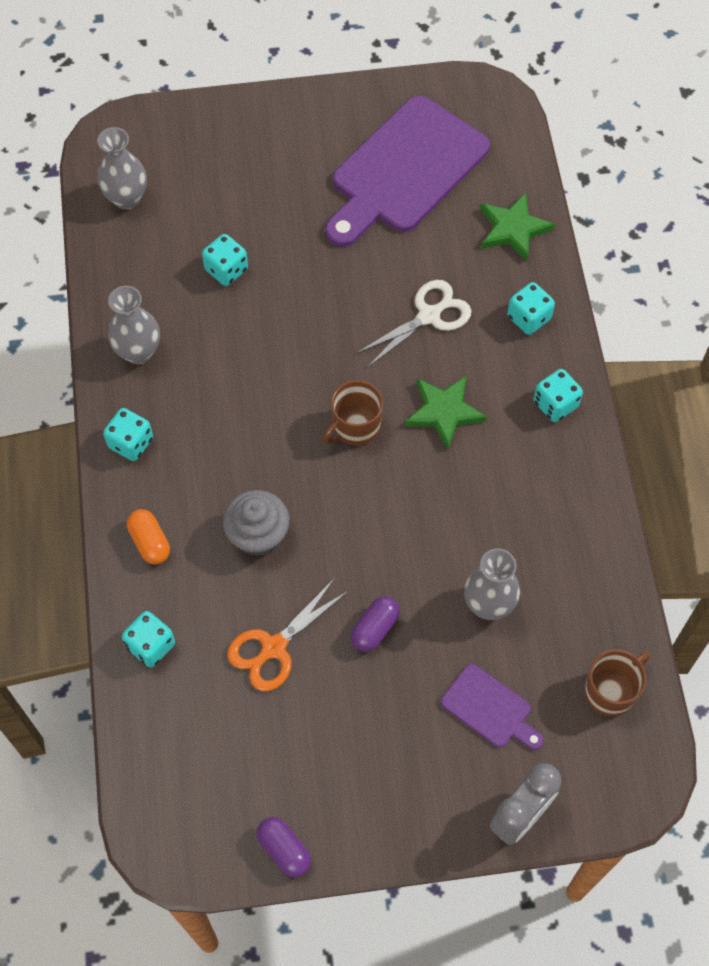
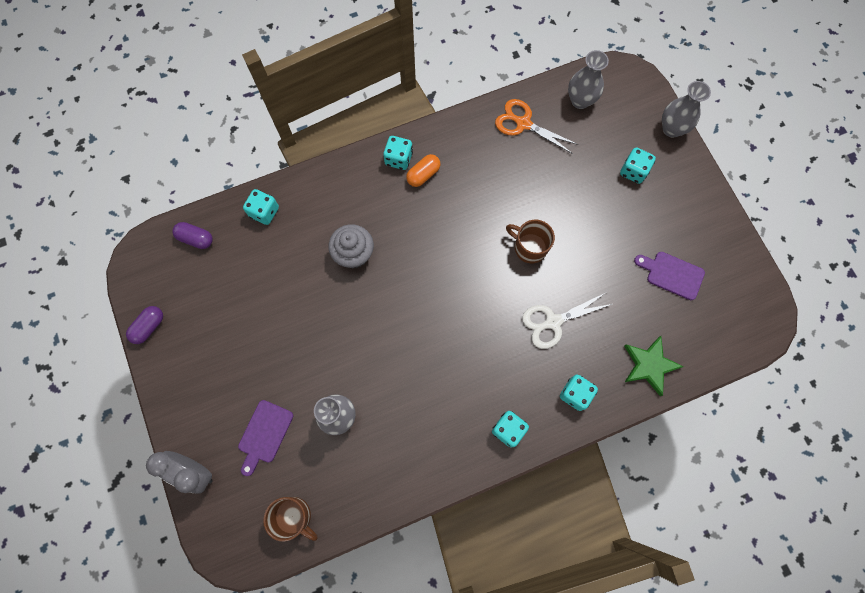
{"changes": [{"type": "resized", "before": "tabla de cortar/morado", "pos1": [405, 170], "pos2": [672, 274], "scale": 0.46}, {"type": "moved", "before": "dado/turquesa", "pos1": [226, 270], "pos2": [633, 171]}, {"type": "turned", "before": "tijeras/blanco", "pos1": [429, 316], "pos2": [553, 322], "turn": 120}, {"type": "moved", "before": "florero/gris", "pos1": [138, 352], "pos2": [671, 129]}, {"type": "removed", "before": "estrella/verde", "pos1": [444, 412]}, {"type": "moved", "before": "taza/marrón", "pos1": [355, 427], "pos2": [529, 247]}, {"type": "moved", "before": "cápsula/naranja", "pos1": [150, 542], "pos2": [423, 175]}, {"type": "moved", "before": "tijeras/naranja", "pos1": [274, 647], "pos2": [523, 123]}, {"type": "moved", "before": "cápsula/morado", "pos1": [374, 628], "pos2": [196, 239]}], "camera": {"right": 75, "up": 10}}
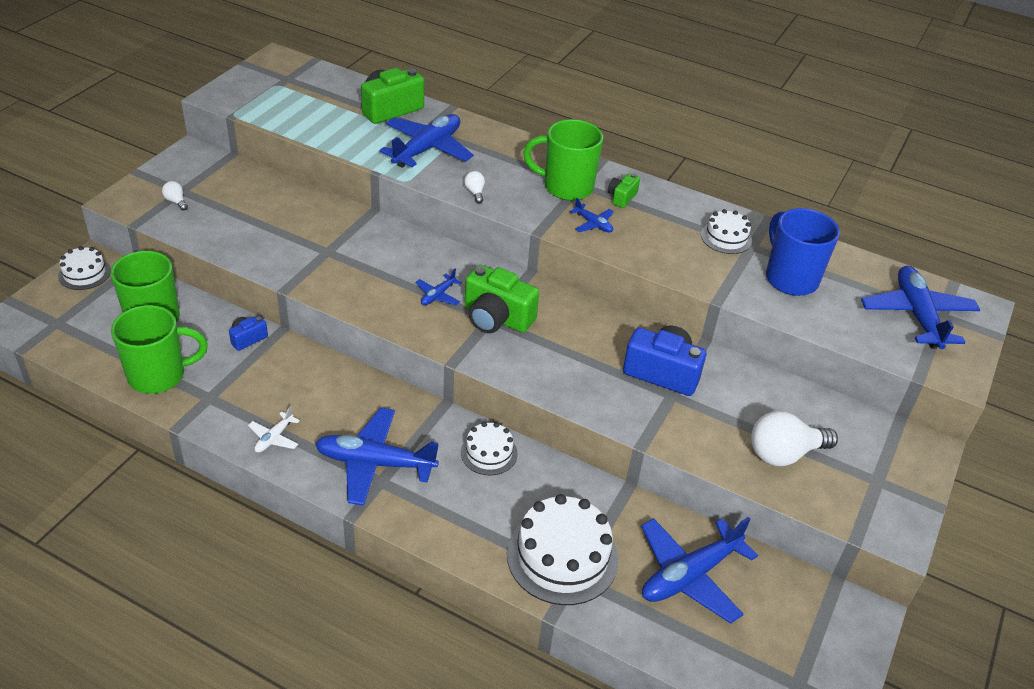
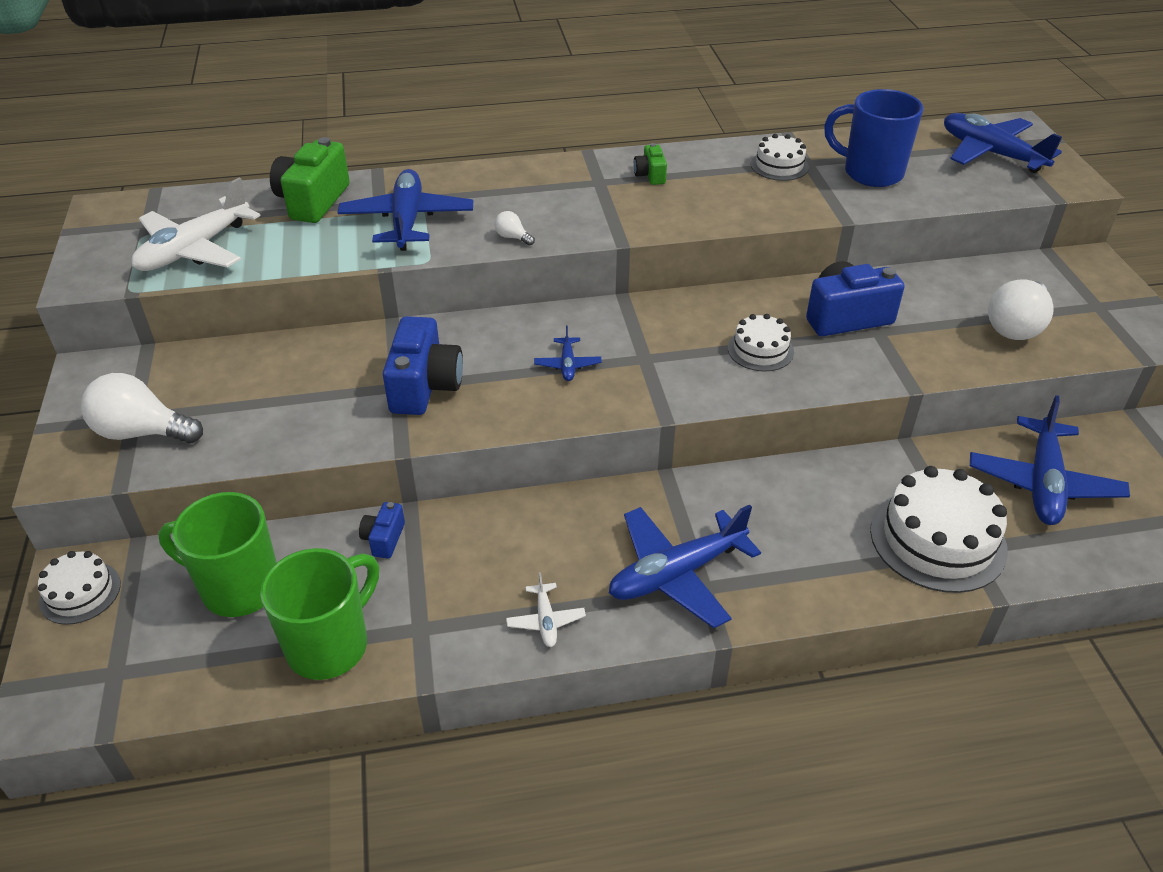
{"changes": [{"type": "removed", "before": "taza/verde", "pos1": [566, 187]}, {"type": "resized", "before": "bombilla/blanco", "pos1": [176, 201], "pos2": [142, 432], "scale": 2.21}, {"type": "removed", "before": "avión/azul", "pos1": [593, 224]}, {"type": "removed", "before": "cámara/verde", "pos1": [496, 318]}, {"type": "moved", "before": "tarta/blanco", "pos1": [489, 453], "pos2": [760, 350]}, {"type": "added", "after": "avión/blanco", "pos2": [194, 249]}, {"type": "added", "after": "cámara/azul", "pos2": [425, 386]}], "camera": {"right": -35, "up": 0}}
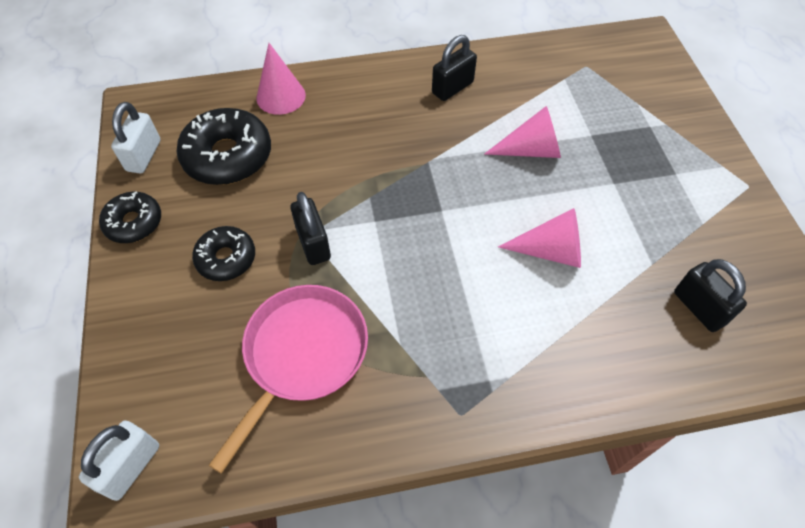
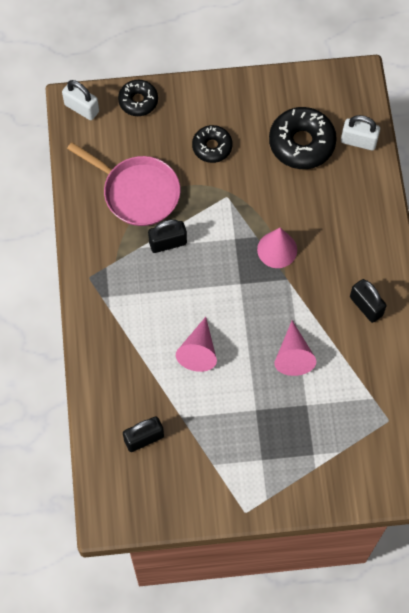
{"changes": [{"type": "moved", "before": "cono/rosa", "pos1": [281, 96], "pos2": [277, 249]}, {"type": "moved", "before": "candado/blanco", "pos1": [144, 156], "pos2": [358, 141]}, {"type": "moved", "before": "rosquilla/negro", "pos1": [134, 223], "pos2": [138, 101]}, {"type": "moved", "before": "candado/negro", "pos1": [313, 243], "pos2": [168, 243]}], "camera": {"right": 95, "up": 10}}
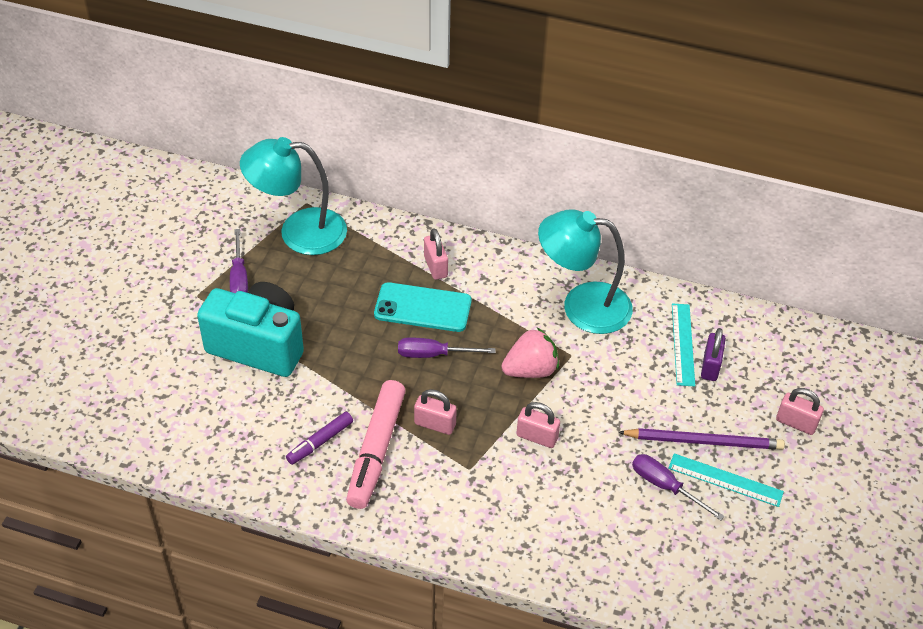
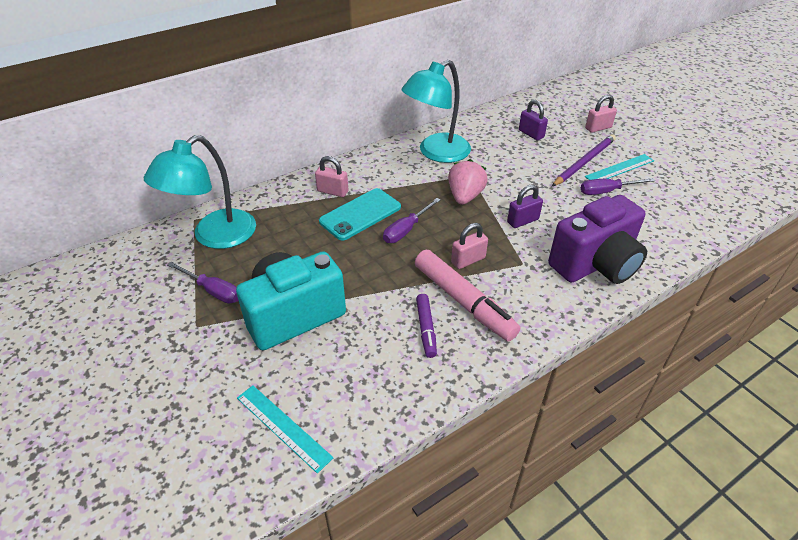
{"changes": [{"type": "moved", "before": "regla/turquesa", "pos1": [683, 344], "pos2": [283, 427]}, {"type": "recoloured", "before": "candado/rosa", "after": "candado/morado", "pos1": [537, 437], "pos2": [522, 221]}, {"type": "added", "after": "cámara/morado", "pos2": [595, 265]}], "camera": {"right": -50, "up": -5}}
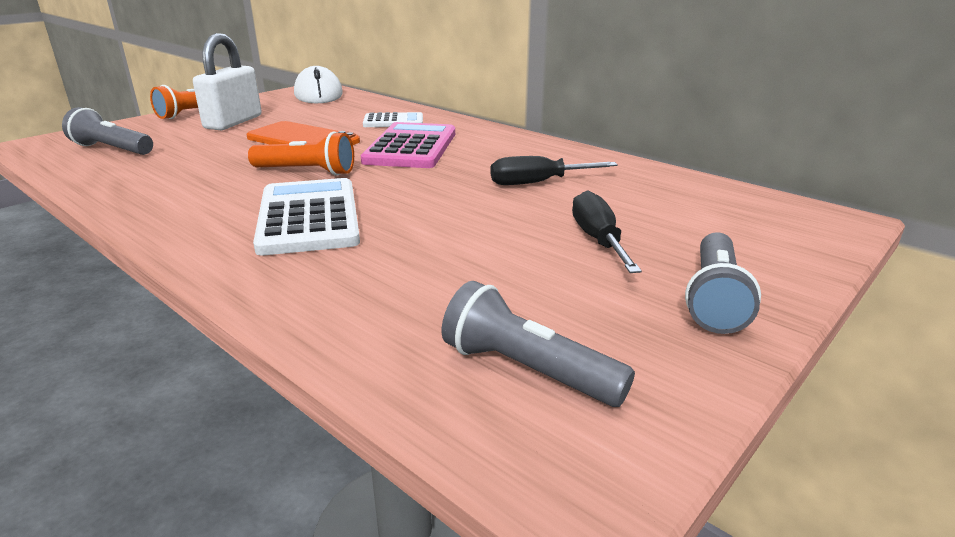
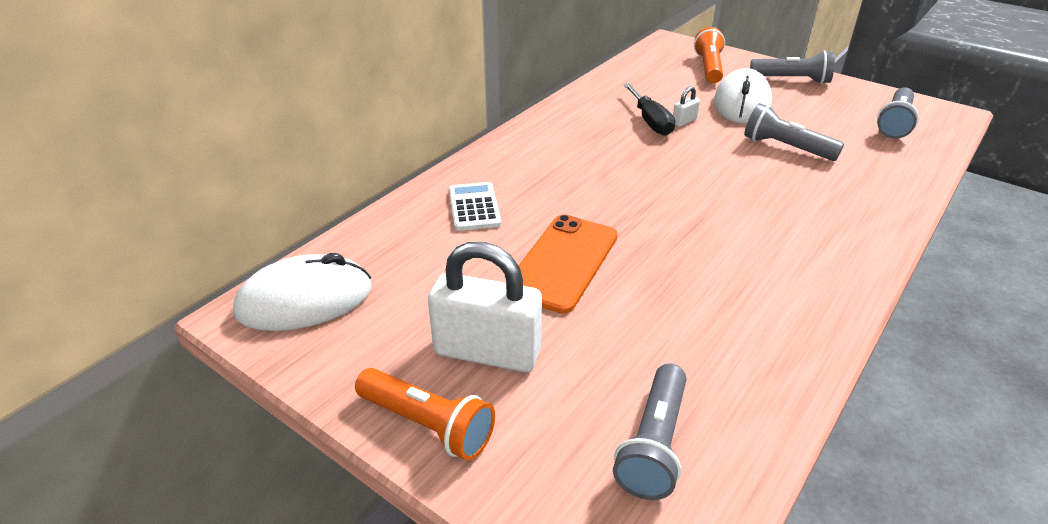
{"changes": [{"type": "removed", "before": "calculadora/rosa", "pos1": [411, 147]}, {"type": "moved", "before": "lámpara de mano/naranja", "pos1": [306, 172], "pos2": [709, 68]}, {"type": "removed", "before": "calculadora/blanco", "pos1": [308, 217]}, {"type": "replaced", "before": "destornillador/negro", "after": "ratón/blanco", "pos1": [598, 240], "pos2": [742, 103]}, {"type": "added", "after": "candado/blanco", "pos2": [684, 121]}, {"type": "added", "after": "lámpara de mano/gris", "pos2": [786, 148]}], "camera": {"right": -95, "up": 10}}
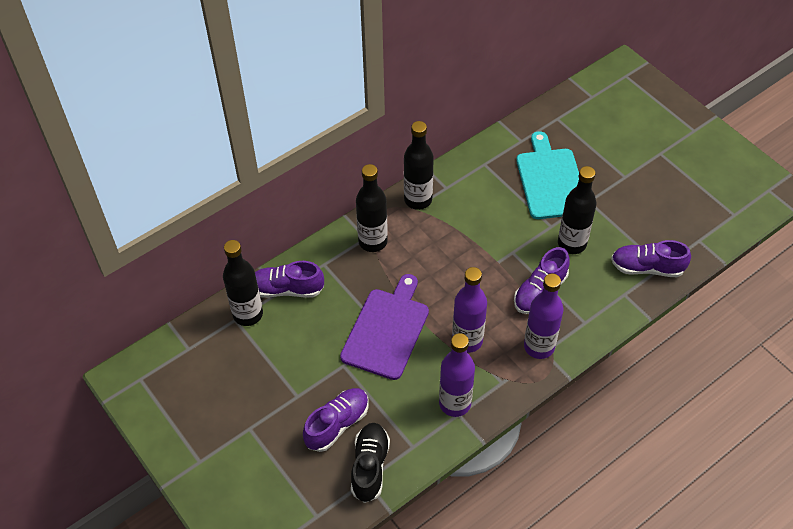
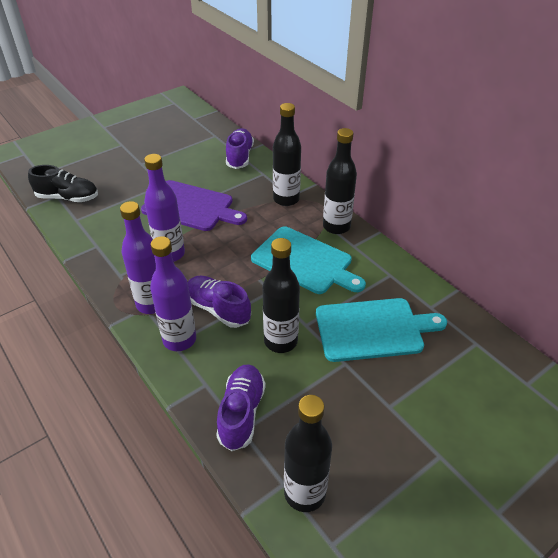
{"changes": [{"type": "moved", "before": "botella/negro", "pos1": [248, 314], "pos2": [304, 493]}, {"type": "moved", "before": "botella/morado", "pos1": [455, 403], "pos2": [179, 339]}, {"type": "removed", "before": "zapato/morado", "pos1": [337, 424]}, {"type": "added", "after": "tabla de cortar/turquesa", "pos2": [305, 261]}], "camera": {"right": 90, "up": -10}}
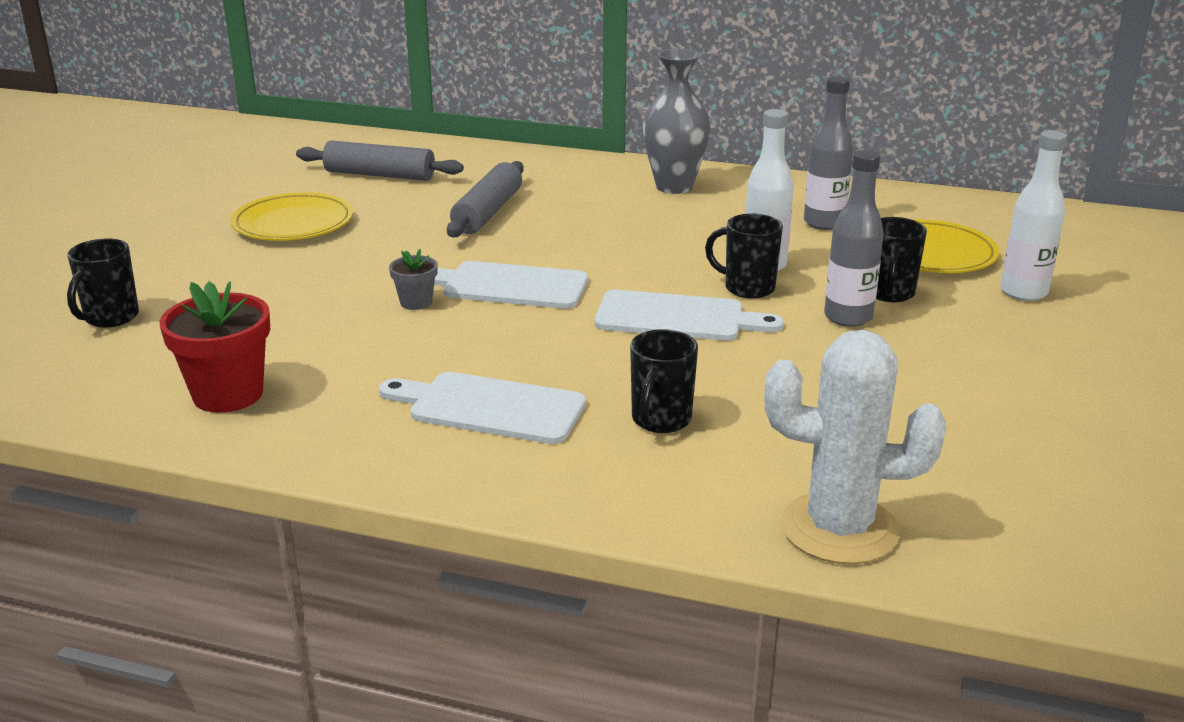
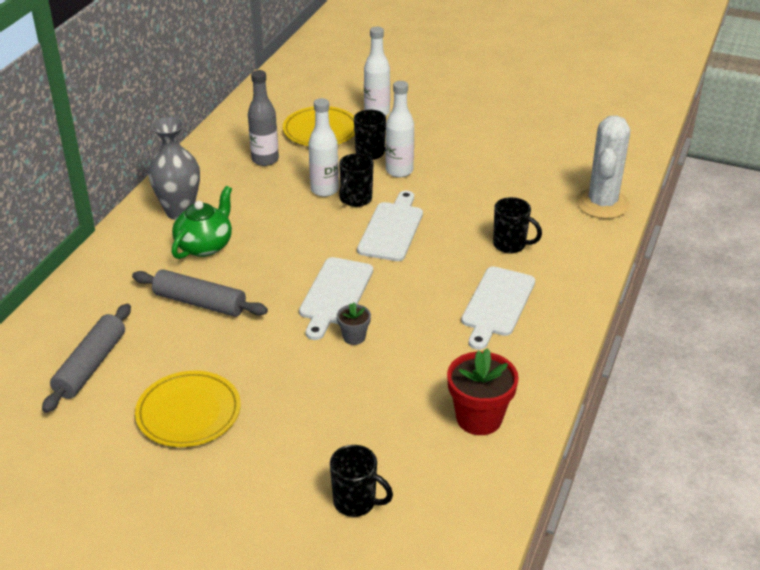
{"changes": [{"type": "recoloured", "before": "botella/gris", "after": "botella/blanco", "pos1": [848, 317], "pos2": [399, 171]}, {"type": "added", "after": "tetera/verde", "pos2": [205, 245]}], "camera": {"right": -85, "up": 10}}
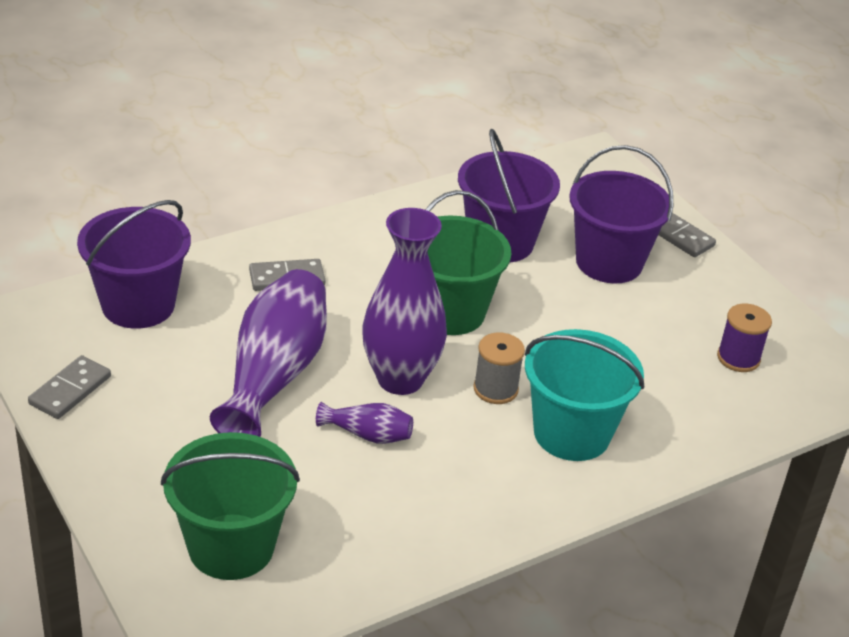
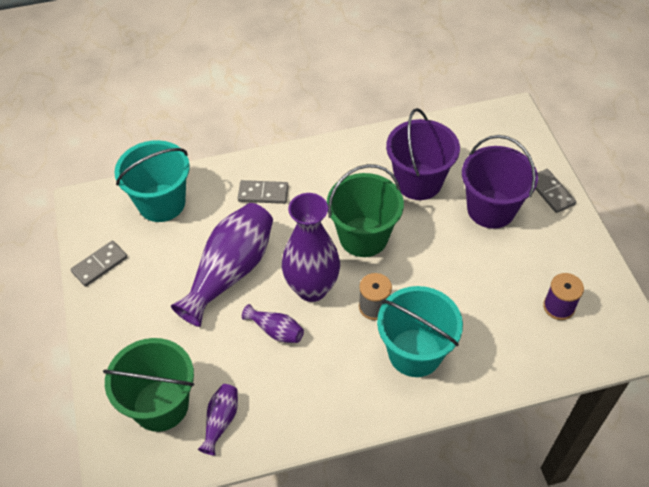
{"changes": [{"type": "recoloured", "before": "balde/morado", "after": "balde/turquesa", "pos1": [138, 305], "pos2": [161, 203]}, {"type": "added", "after": "florero/morado", "pos2": [221, 421]}], "camera": {"right": 20, "up": 15}}
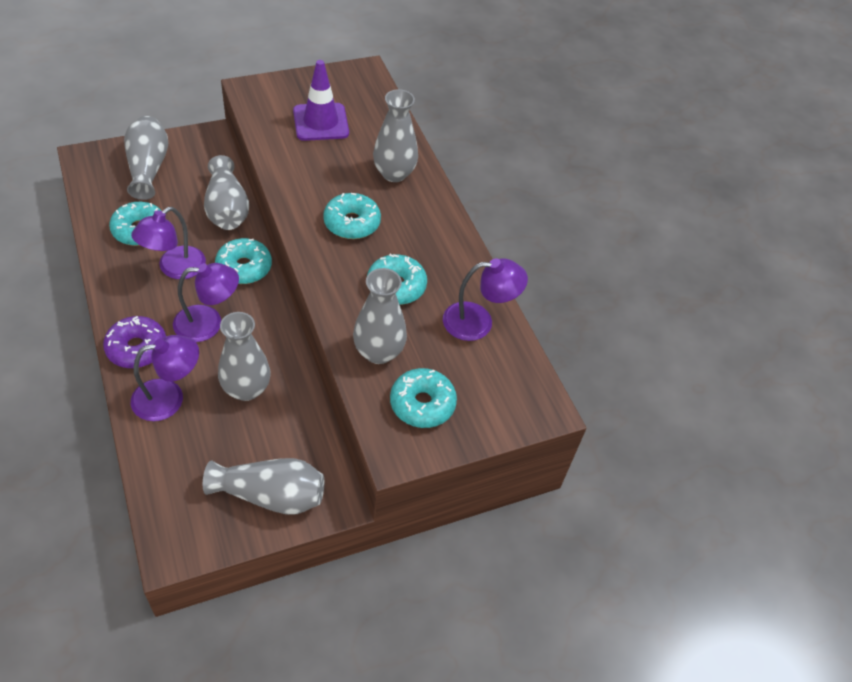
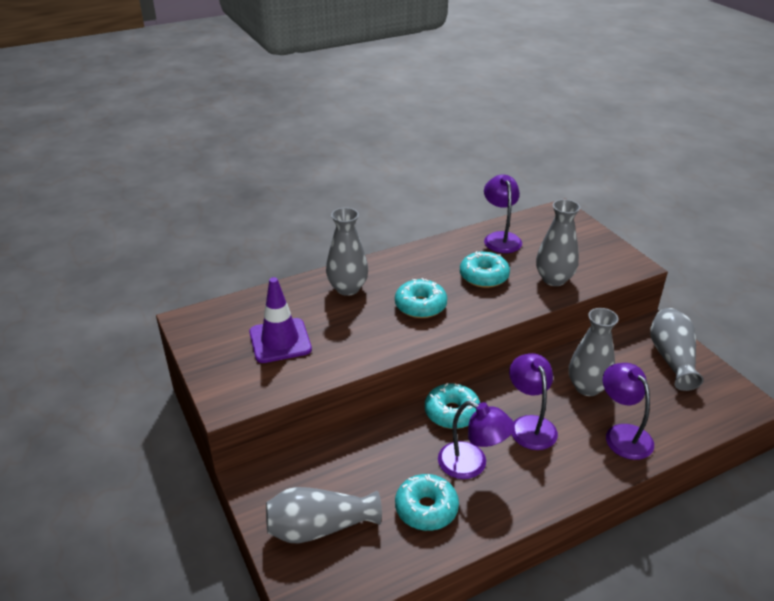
{"changes": [{"type": "removed", "before": "florero/gris", "pos1": [227, 209]}, {"type": "removed", "before": "rosquilla/morado", "pos1": [137, 348]}, {"type": "removed", "before": "rosquilla/turquesa", "pos1": [422, 404]}], "camera": {"right": -90, "up": -15}}
